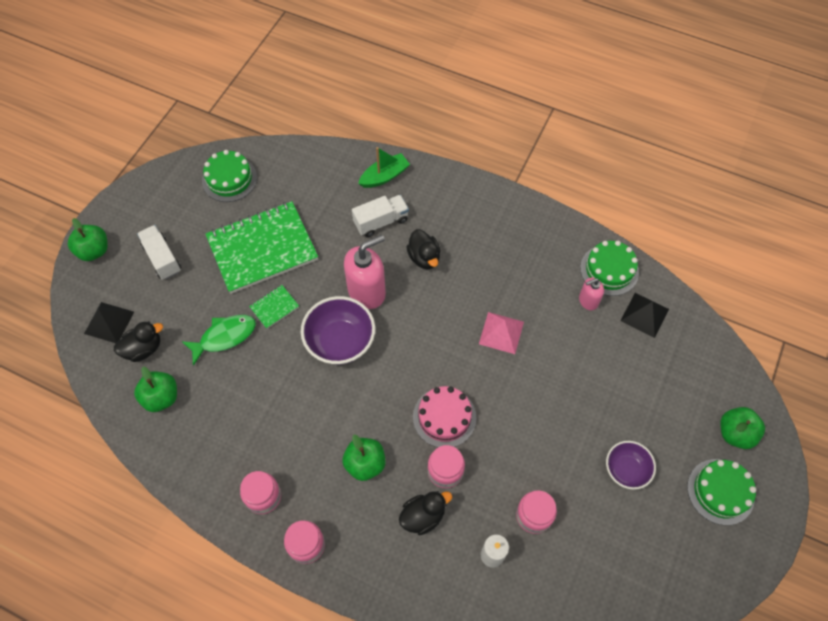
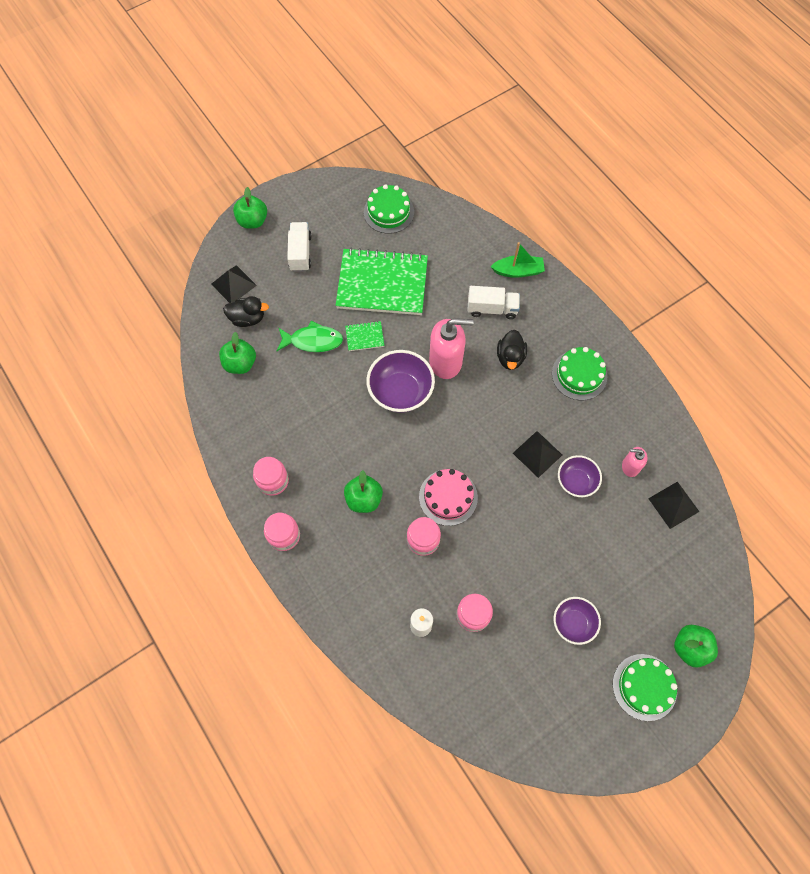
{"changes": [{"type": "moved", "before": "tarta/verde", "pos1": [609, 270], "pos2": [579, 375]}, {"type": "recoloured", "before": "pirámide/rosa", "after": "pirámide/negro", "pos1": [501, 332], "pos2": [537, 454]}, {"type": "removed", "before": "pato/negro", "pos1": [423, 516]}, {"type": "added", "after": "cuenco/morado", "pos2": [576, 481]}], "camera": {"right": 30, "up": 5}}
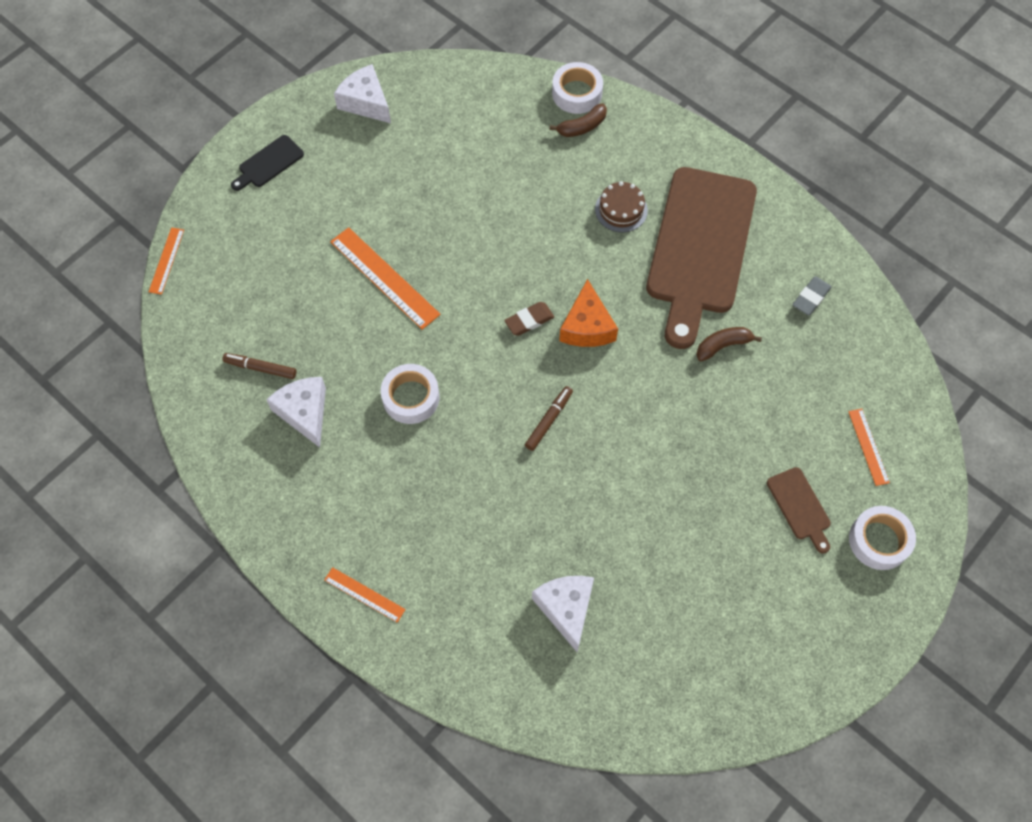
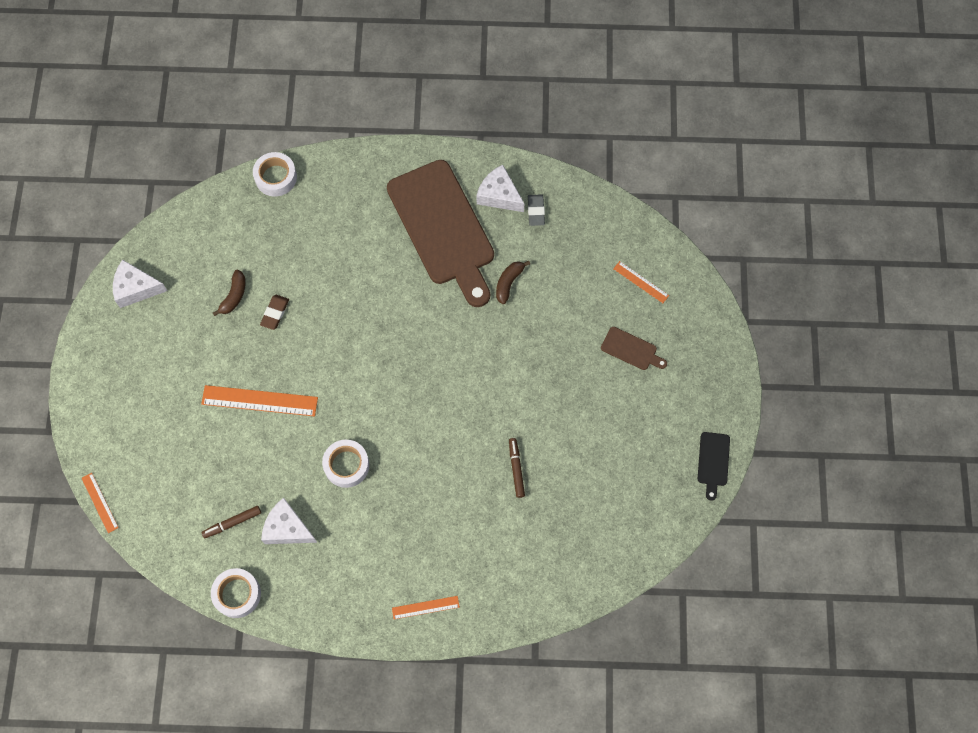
{"changes": [{"type": "moved", "before": "plátano/marrón", "pos1": [582, 127], "pos2": [234, 296]}, {"type": "moved", "before": "tabla de cortar/negro", "pos1": [269, 163], "pos2": [713, 462]}, {"type": "removed", "before": "tarta/marrón", "pos1": [621, 210]}, {"type": "removed", "before": "queso/naranja", "pos1": [587, 326]}, {"type": "moved", "before": "goma de borrar/marrón", "pos1": [529, 320], "pos2": [275, 313]}, {"type": "moved", "before": "rotulador/marrón", "pos1": [549, 420], "pos2": [516, 469]}, {"type": "moved", "before": "cinta adhesiva/blanco", "pos1": [879, 541], "pos2": [237, 594]}, {"type": "moved", "before": "queso/blanco", "pos1": [566, 608], "pos2": [499, 195]}], "camera": {"right": -40, "up": 5}}
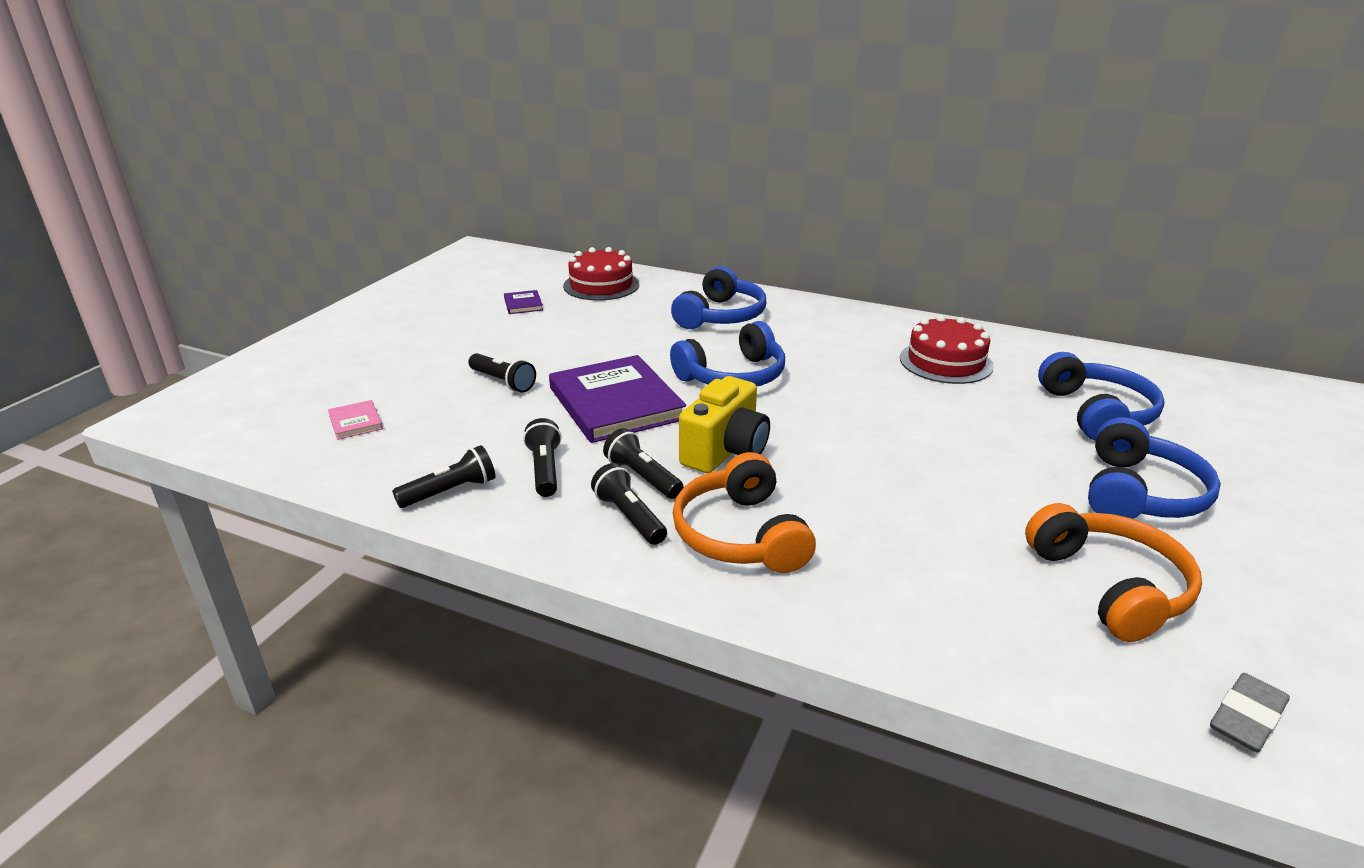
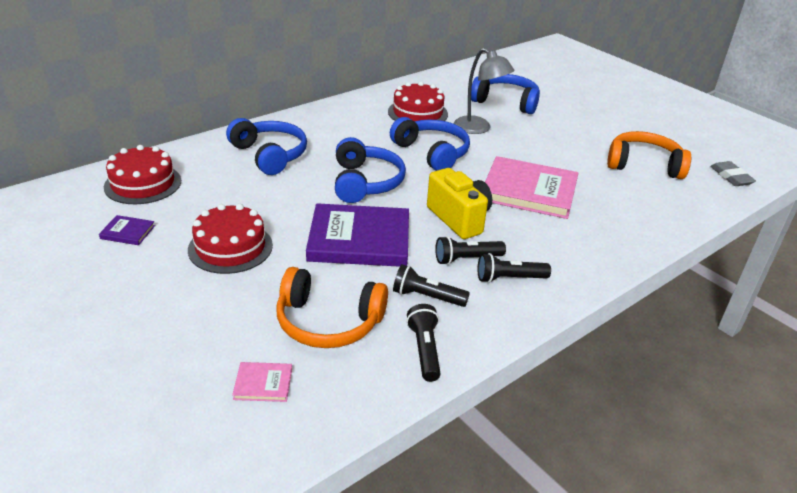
{"changes": [{"type": "removed", "before": "lámpara de mano/negro", "pos1": [503, 382]}, {"type": "moved", "before": "auriculares/azul", "pos1": [1139, 493], "pos2": [432, 153]}, {"type": "moved", "before": "auriculares/naranja", "pos1": [741, 534], "pos2": [328, 322]}, {"type": "added", "after": "lámpara/gris", "pos2": [478, 128]}, {"type": "added", "after": "libro/rosa", "pos2": [529, 191]}, {"type": "added", "after": "tarta/rojo", "pos2": [230, 247]}], "camera": {"right": -65, "up": 5}}
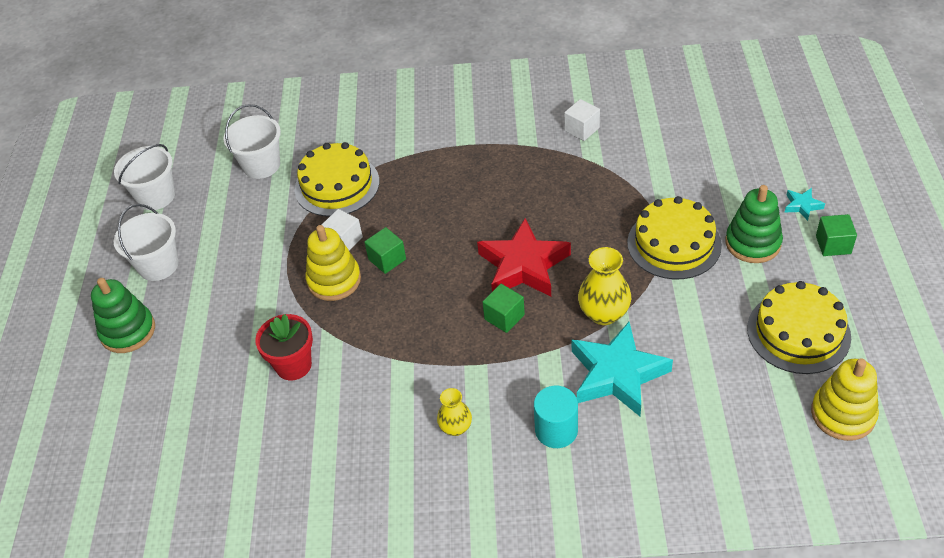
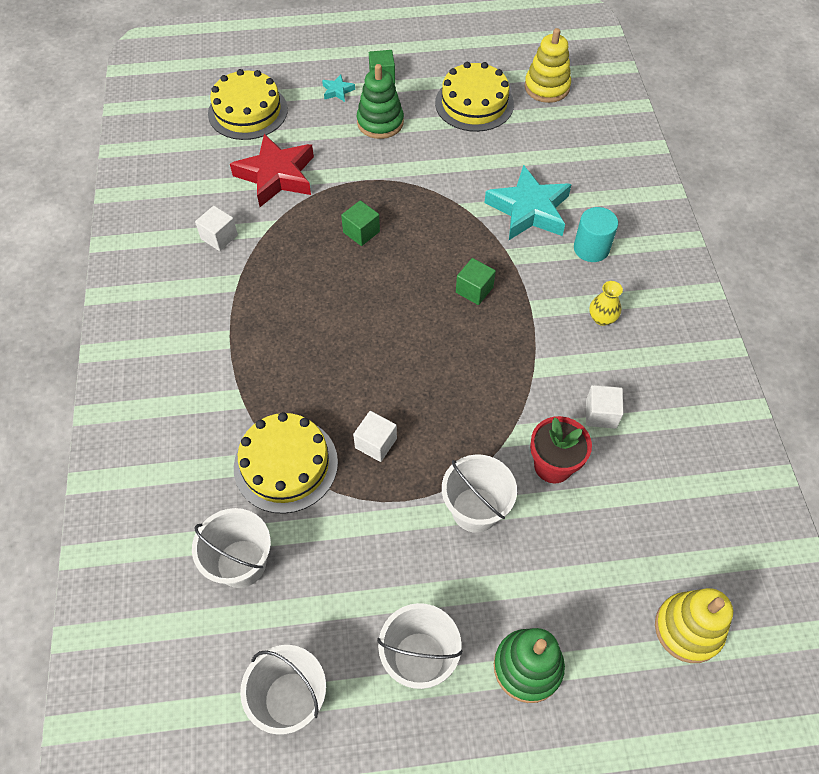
{"changes": [{"type": "moved", "before": "tarta/amarillo", "pos1": [674, 243], "pos2": [248, 111]}, {"type": "moved", "before": "estrella/rojo", "pos1": [523, 265], "pos2": [276, 175]}, {"type": "moved", "before": "juguete apilable/amarillo", "pos1": [334, 280], "pos2": [688, 629]}, {"type": "moved", "before": "cubo/verde", "pos1": [387, 259], "pos2": [361, 232]}, {"type": "removed", "before": "florero/amarillo", "pos1": [604, 313]}, {"type": "added", "after": "cubo/blanco", "pos2": [601, 414]}, {"type": "added", "after": "balde/blanco", "pos2": [475, 509]}], "camera": {"right": -100, "up": 10}}
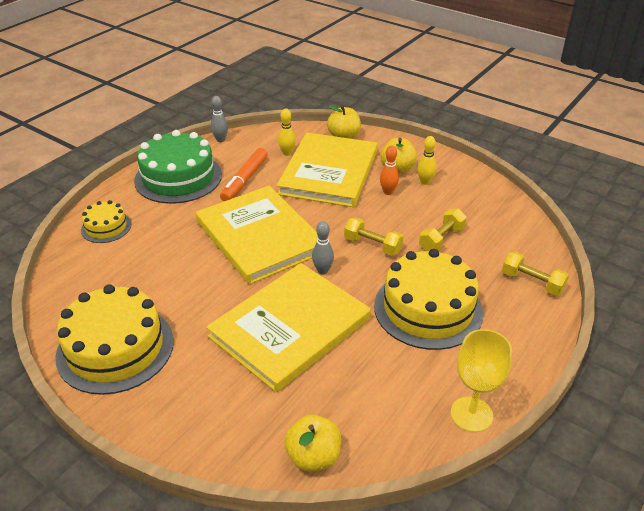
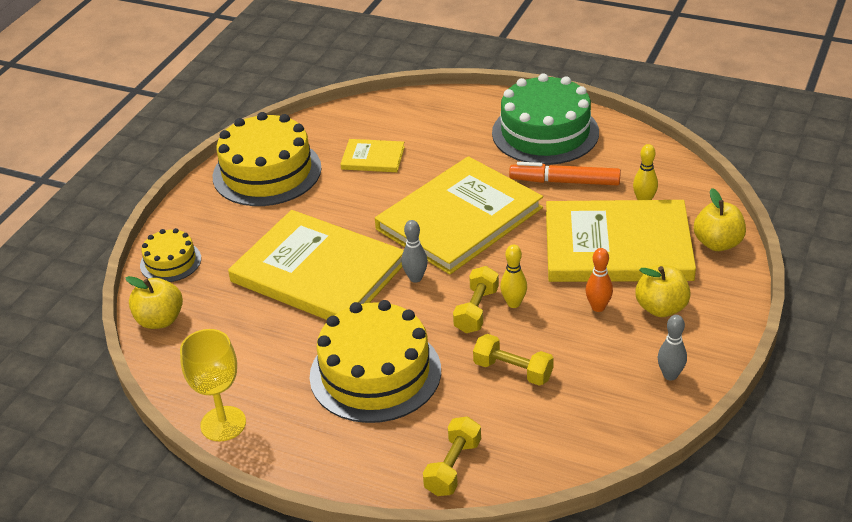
{"changes": [{"type": "moved", "before": "bolo/gris", "pos1": [220, 140], "pos2": [670, 375]}, {"type": "moved", "before": "bolo/amarillo", "pos1": [425, 182], "pos2": [513, 303]}, {"type": "moved", "before": "tarta/amarillo", "pos1": [106, 227], "pos2": [170, 262]}, {"type": "added", "after": "libro/amarillo", "pos2": [373, 158]}], "camera": {"right": 80, "up": 0}}
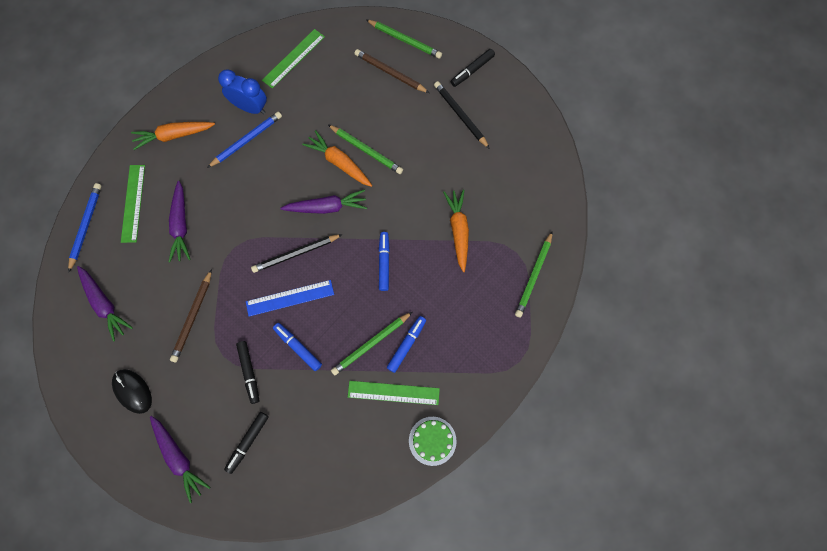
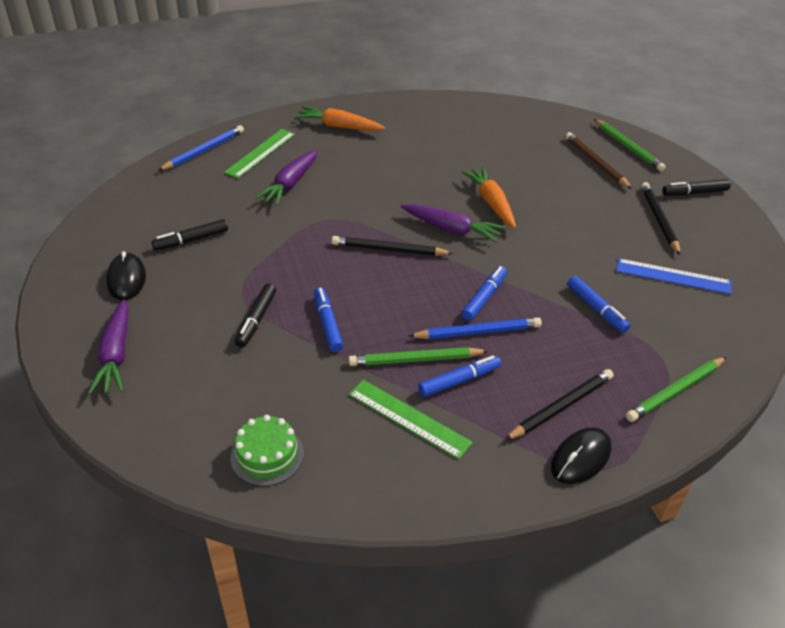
{"changes": [{"type": "removed", "before": "regla/verde", "pos1": [293, 58]}, {"type": "removed", "before": "despertador/azul", "pos1": [250, 107]}, {"type": "moved", "before": "lápiz/azul", "pos1": [246, 140], "pos2": [478, 332]}, {"type": "removed", "before": "lápiz/verde", "pos1": [366, 150]}, {"type": "replaced", "before": "zanahoria/naranja", "after": "rotulador/azul", "pos1": [458, 231], "pos2": [596, 308]}, {"type": "removed", "before": "zanahoria/morado", "pos1": [104, 304]}, {"type": "removed", "before": "lápiz/marrón", "pos1": [193, 317]}, {"type": "moved", "before": "regla/azul", "pos1": [290, 298], "pos2": [673, 276]}, {"type": "moved", "before": "rotulador/negro", "pos1": [248, 442], "pos2": [191, 240]}, {"type": "moved", "before": "tarta/verde", "pos1": [432, 441], "pos2": [267, 455]}, {"type": "added", "after": "lápiz/negro", "pos2": [561, 406]}, {"type": "added", "after": "ratón/negro", "pos2": [581, 458]}], "camera": {"right": 30, "up": -30}}
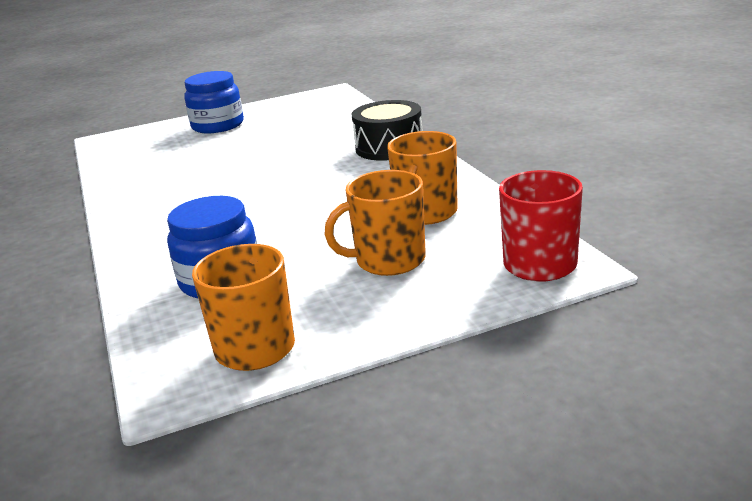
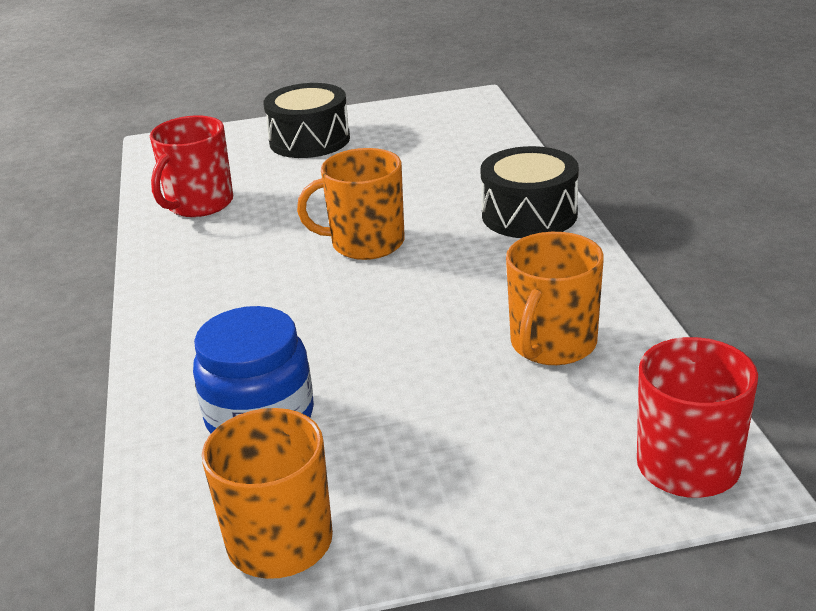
{"changes": [{"type": "replaced", "before": "tarro/azul", "after": "tambor/negro", "pos1": [218, 125], "pos2": [309, 140]}, {"type": "moved", "before": "taza/naranja", "pos1": [389, 260], "pos2": [366, 243]}, {"type": "added", "after": "taza/rojo", "pos2": [199, 204]}], "camera": {"right": 10, "up": 5}}
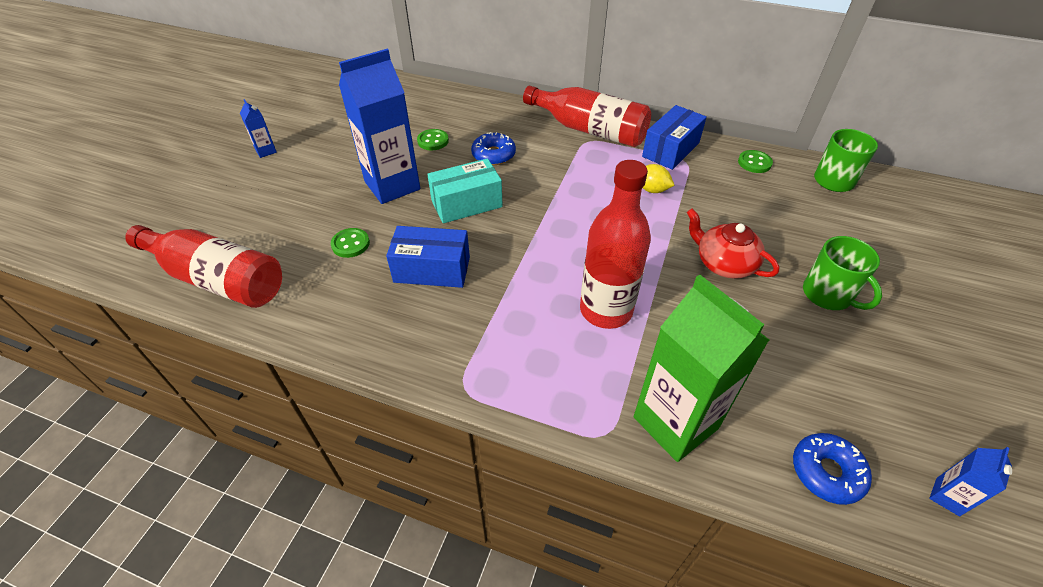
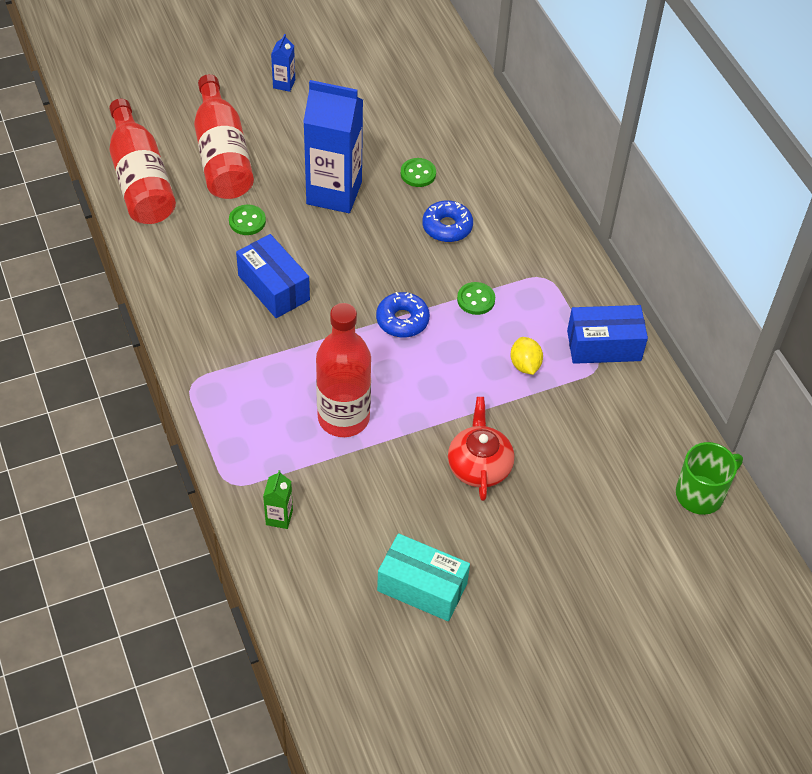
{"changes": [{"type": "moved", "before": "botella/rojo", "pos1": [589, 130], "pos2": [222, 155]}, {"type": "moved", "before": "botón/verde", "pos1": [754, 163], "pos2": [476, 299]}, {"type": "moved", "before": "caja/turquesa", "pos1": [466, 204], "pos2": [422, 587]}, {"type": "removed", "before": "taza/verde", "pos1": [828, 295]}, {"type": "resized", "before": "cartón de leche/verde", "pos1": [675, 422], "pos2": [279, 517], "scale": 0.42}, {"type": "moved", "before": "rosquilla/azul", "pos1": [826, 472], "pos2": [402, 320]}, {"type": "removed", "before": "cartón de leche/azul", "pos1": [947, 497]}], "camera": {"right": 45, "up": 5}}
